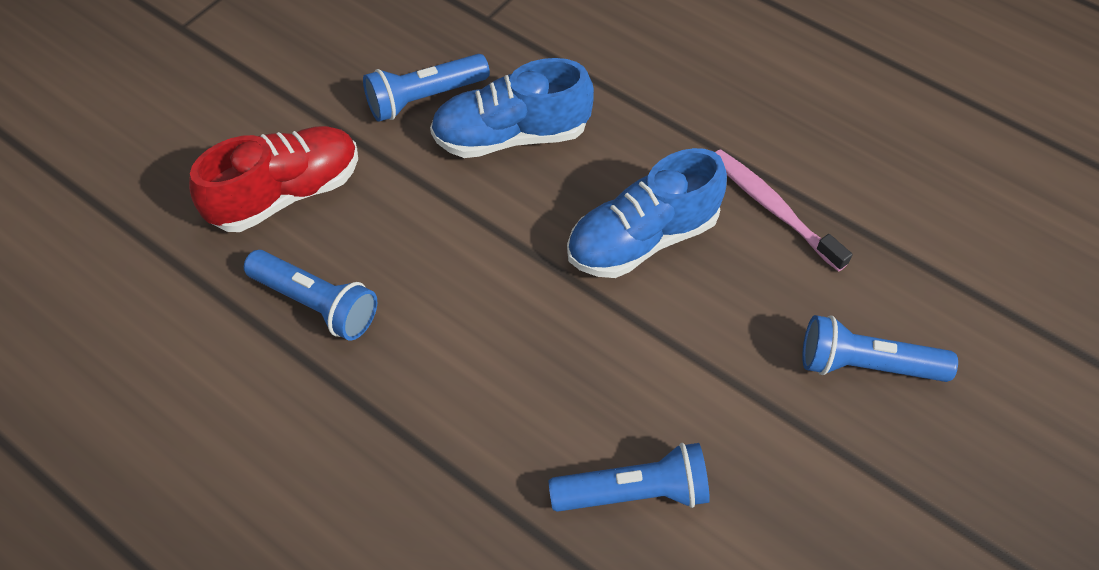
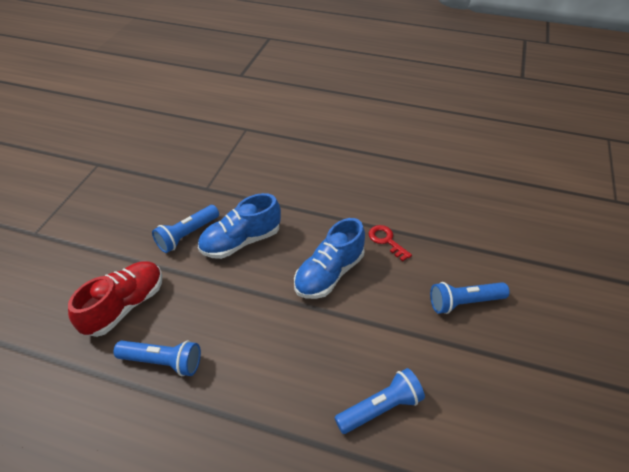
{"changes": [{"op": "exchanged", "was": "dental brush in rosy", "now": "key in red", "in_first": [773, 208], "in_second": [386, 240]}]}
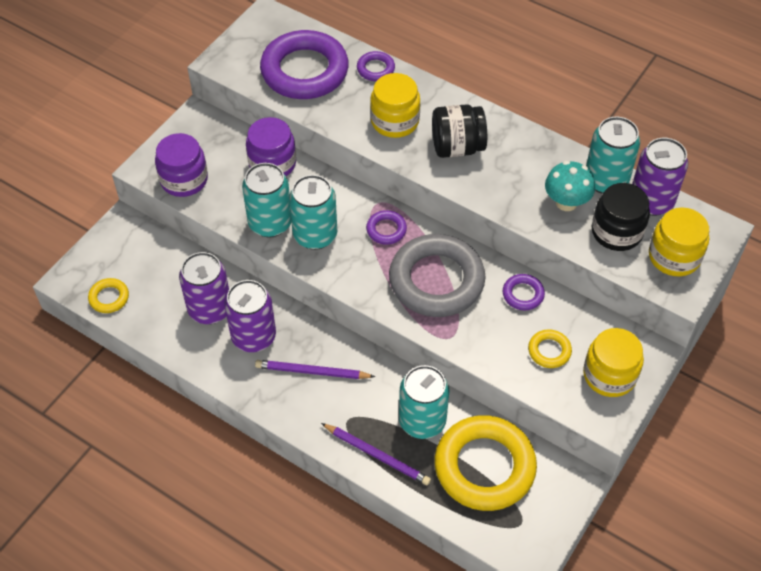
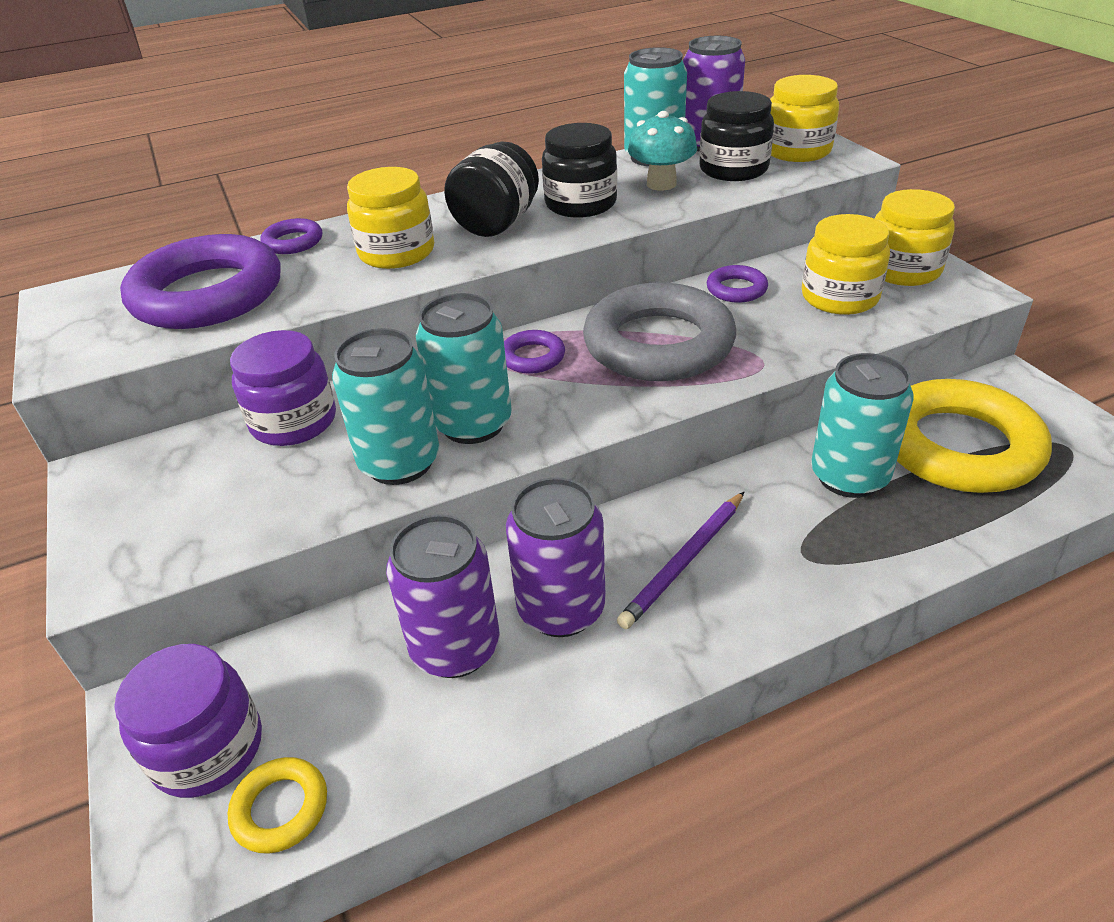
{"changes": [{"op": "relocated", "was": "jam jar in royal purple", "in_first": [184, 179], "in_second": [207, 748]}, {"op": "exchanged", "was": "torus in bright yellow", "now": "jam jar in bright yellow", "in_first": [549, 351], "in_second": [839, 297]}, {"op": "missing", "was": "lead pencil in royal purple", "in_first": [377, 455]}, {"op": "appeared", "now": "jam jar in ebony", "in_second": [580, 204]}]}
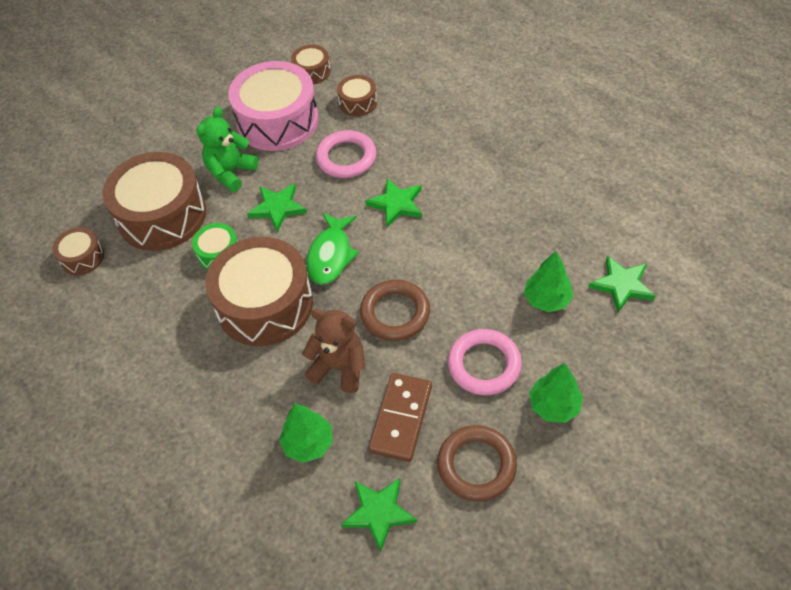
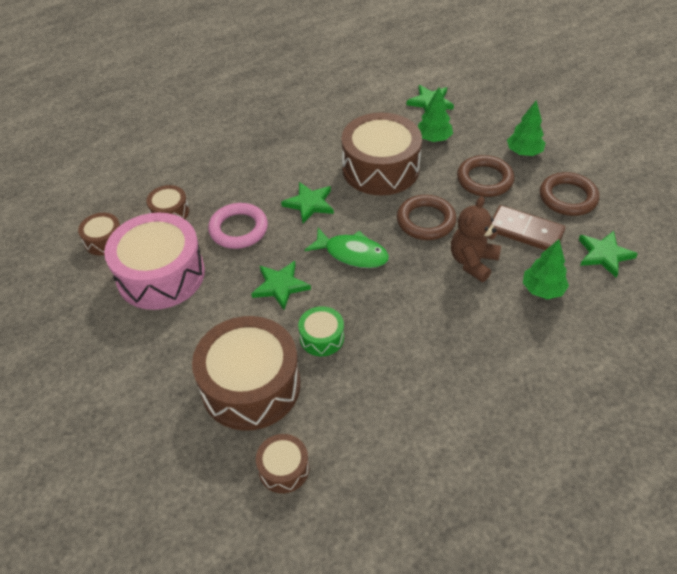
{"changes": [{"op": "missing", "was": "teddy in green", "in_first": [231, 172]}, {"op": "relocated", "was": "snare drum in russet", "in_first": [265, 304], "in_second": [380, 168]}, {"op": "colour", "was": "torus in rosy", "now": "torus in russet", "in_first": [484, 365], "in_second": [484, 180]}]}
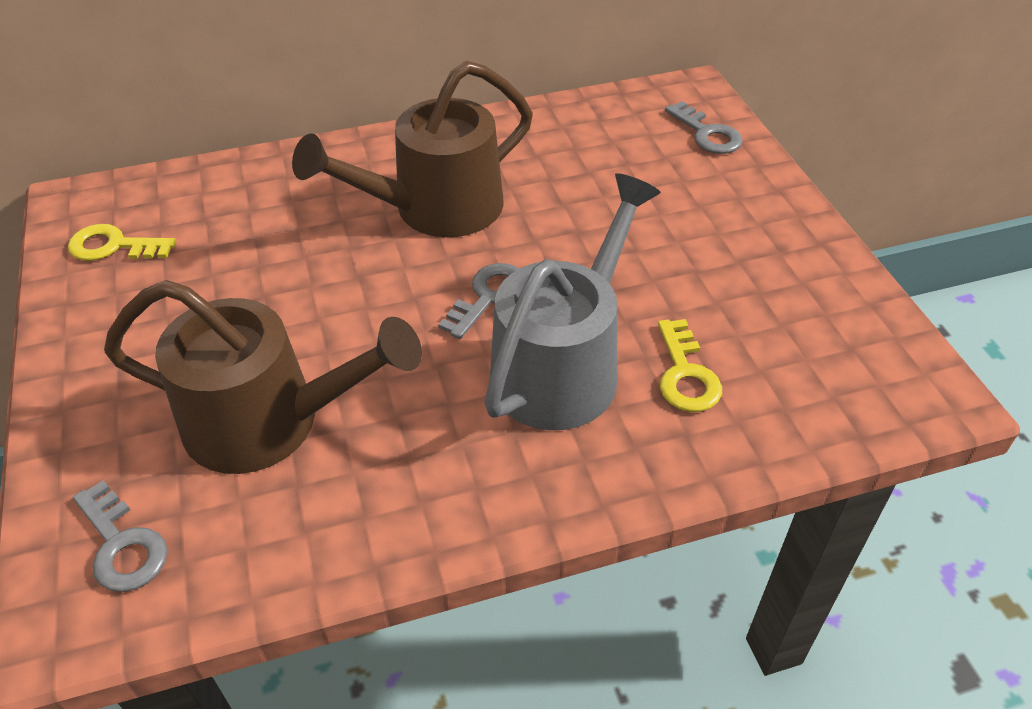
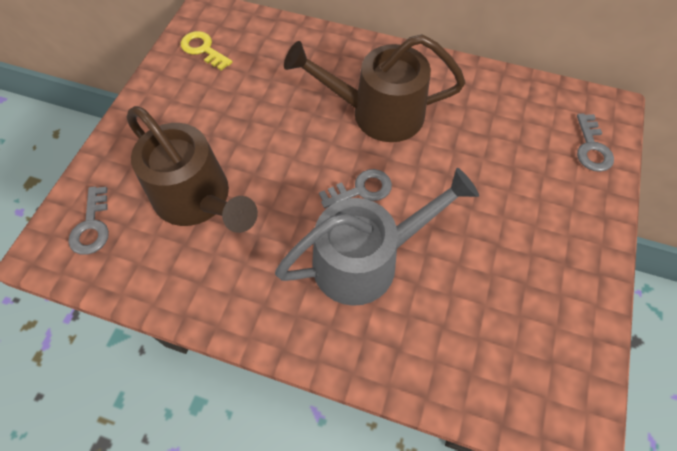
{"changes": [{"op": "missing", "was": "key in bright yellow", "in_first": [685, 374]}]}
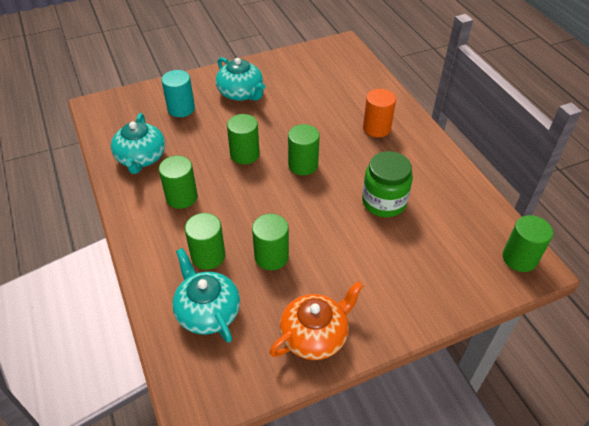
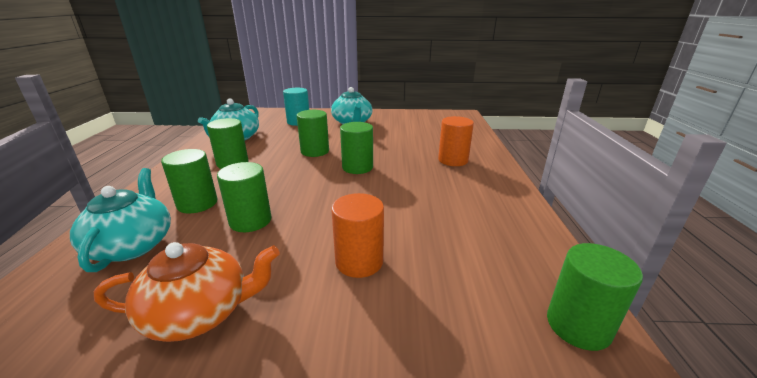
{"changes": [{"op": "missing", "was": "jam jar in green", "in_first": [384, 202]}, {"op": "appeared", "now": "solid cylinder in bright orange", "in_second": [359, 261]}]}
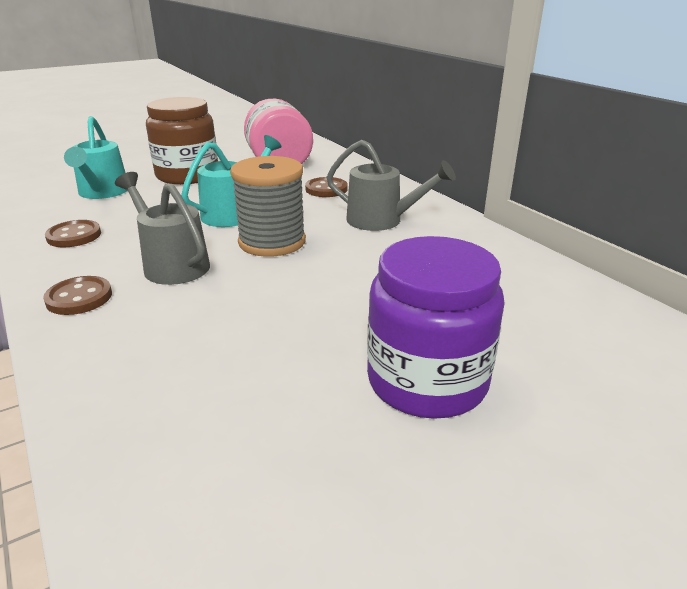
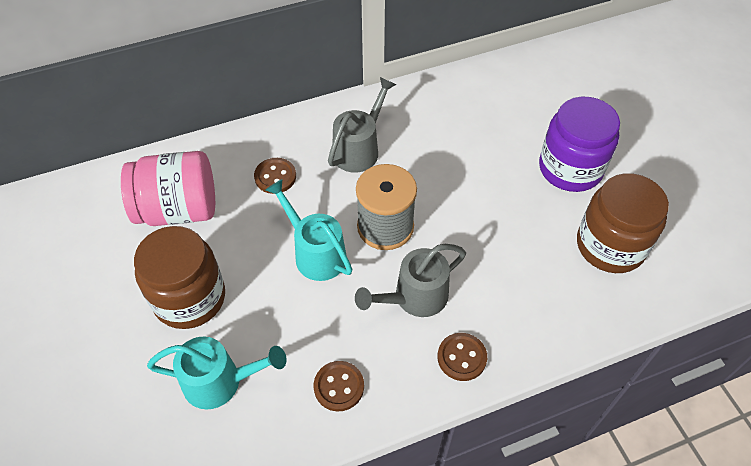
{"changes": [{"op": "appeared", "now": "jam jar in russet", "in_second": [610, 245]}]}
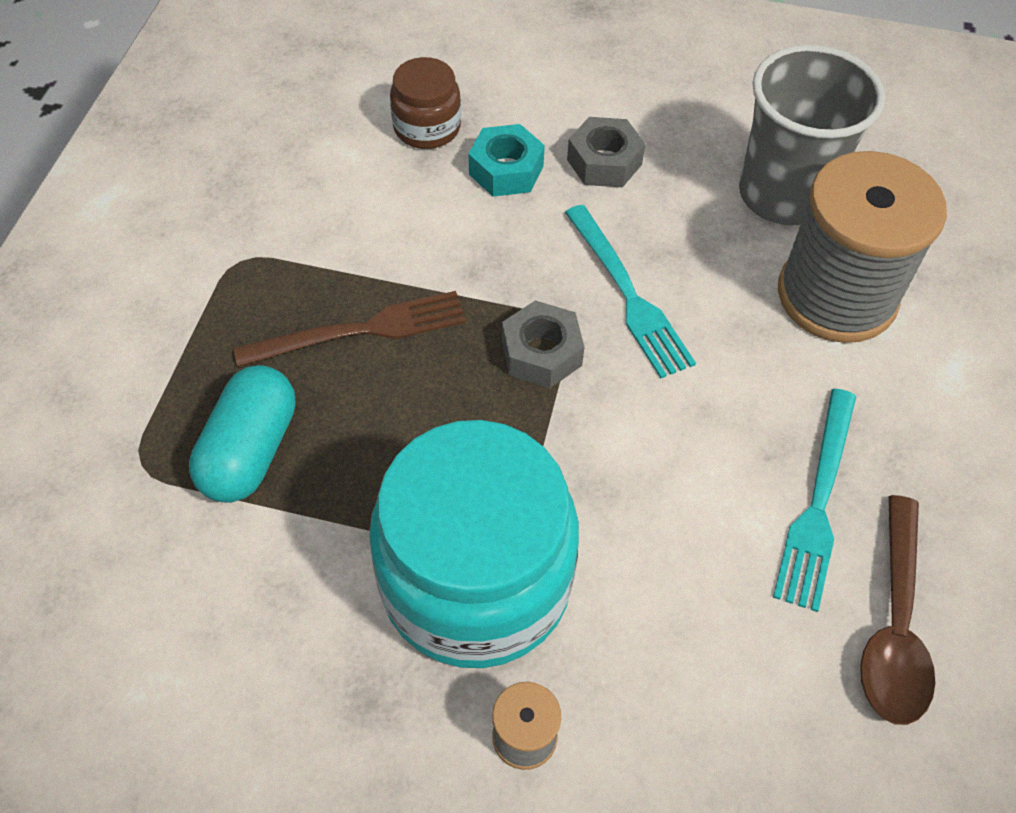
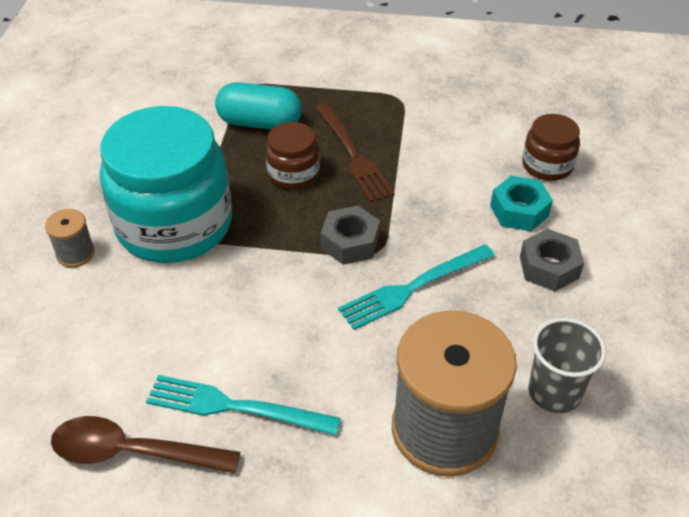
{"changes": [{"op": "size", "was": "beaker in grey", "in_first": [783, 194], "in_second": [554, 392], "ratio": 0.62}, {"op": "appeared", "now": "jam jar in russet", "in_second": [293, 174]}]}
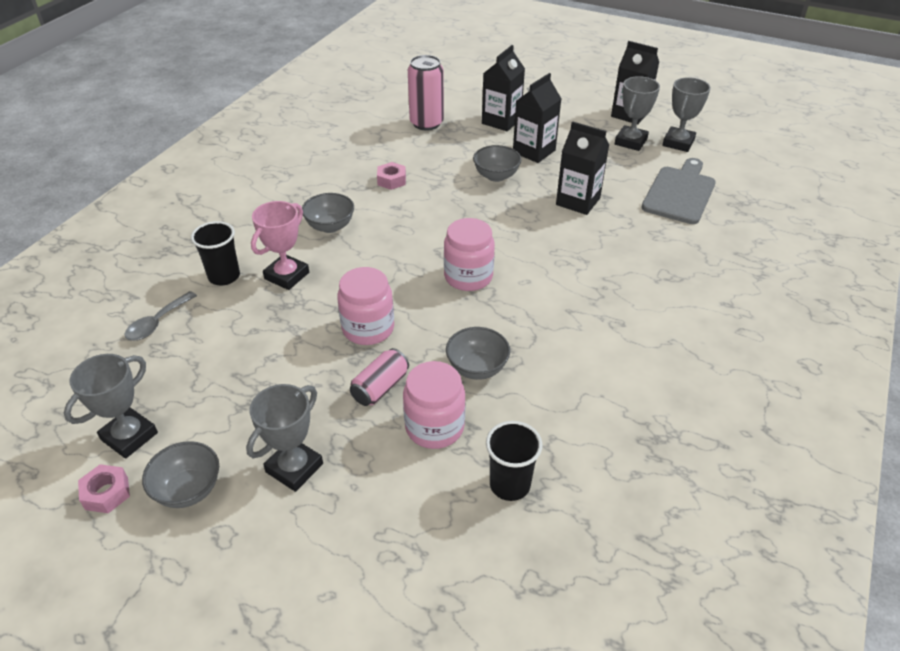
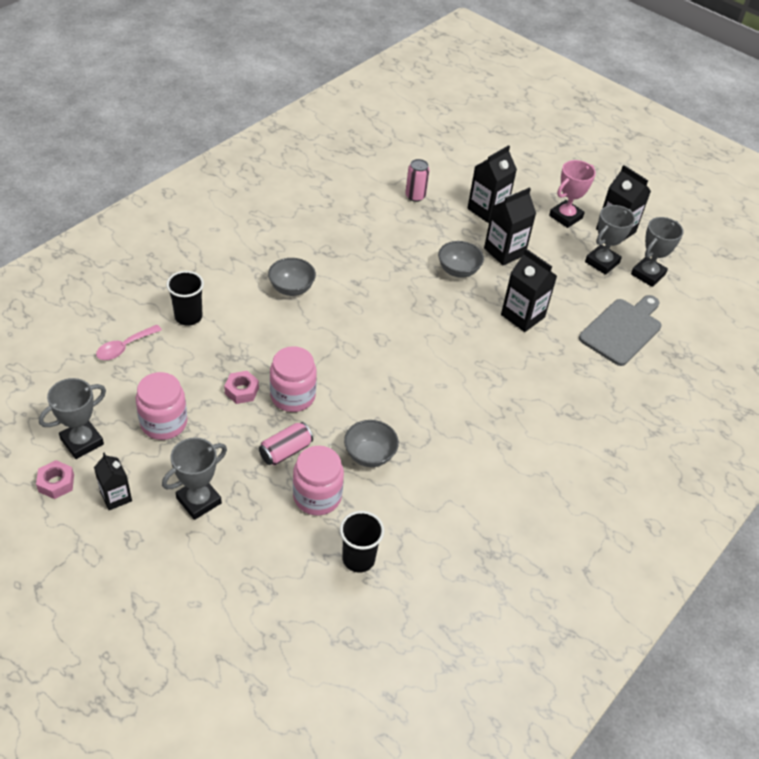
{"changes": [{"op": "size", "was": "can in rosy", "in_first": [426, 123], "in_second": [415, 196], "ratio": 0.63}, {"op": "relocated", "was": "hexagon nut in rosy", "in_first": [391, 180], "in_second": [242, 391]}, {"op": "relocated", "was": "trophy in rosy", "in_first": [287, 276], "in_second": [565, 217]}, {"op": "relocated", "was": "jam jar in rosy", "in_first": [468, 277], "in_second": [164, 423]}, {"op": "colour", "was": "spoon in grey", "now": "spoon in rosy", "in_first": [157, 323], "in_second": [124, 347]}, {"op": "exchanged", "was": "bowl in grey", "now": "juice carton in ebony", "in_first": [188, 490], "in_second": [116, 497]}]}
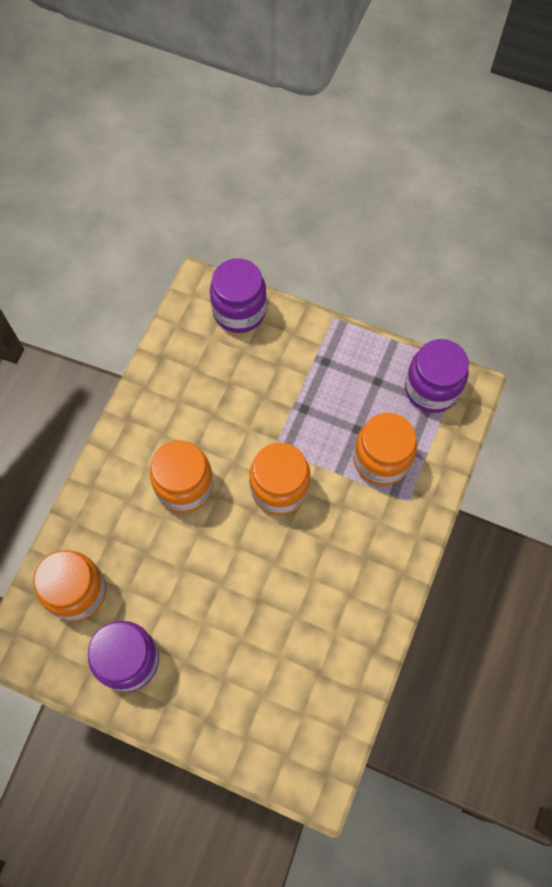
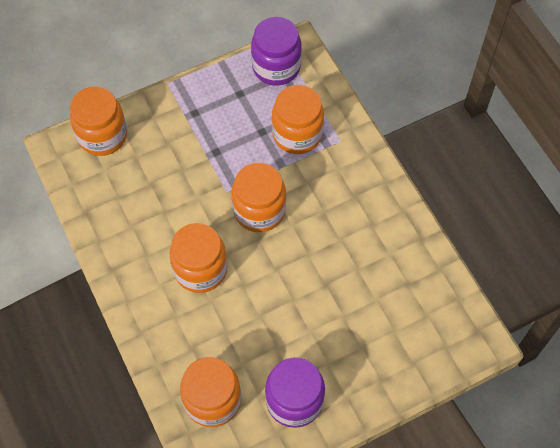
{"changes": [{"op": "colour", "was": "jam jar in royal purple", "now": "jam jar in bright orange", "in_first": [239, 311], "in_second": [102, 136]}]}
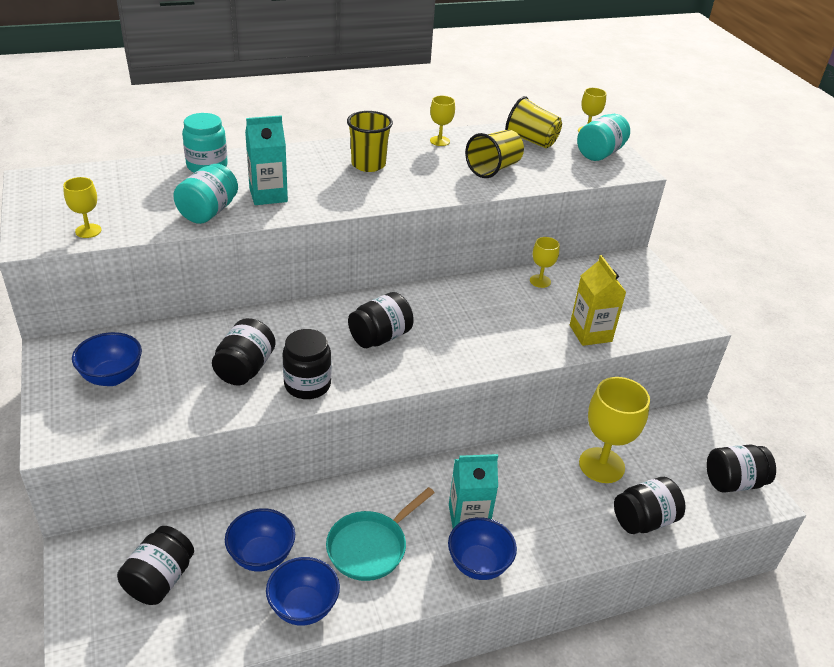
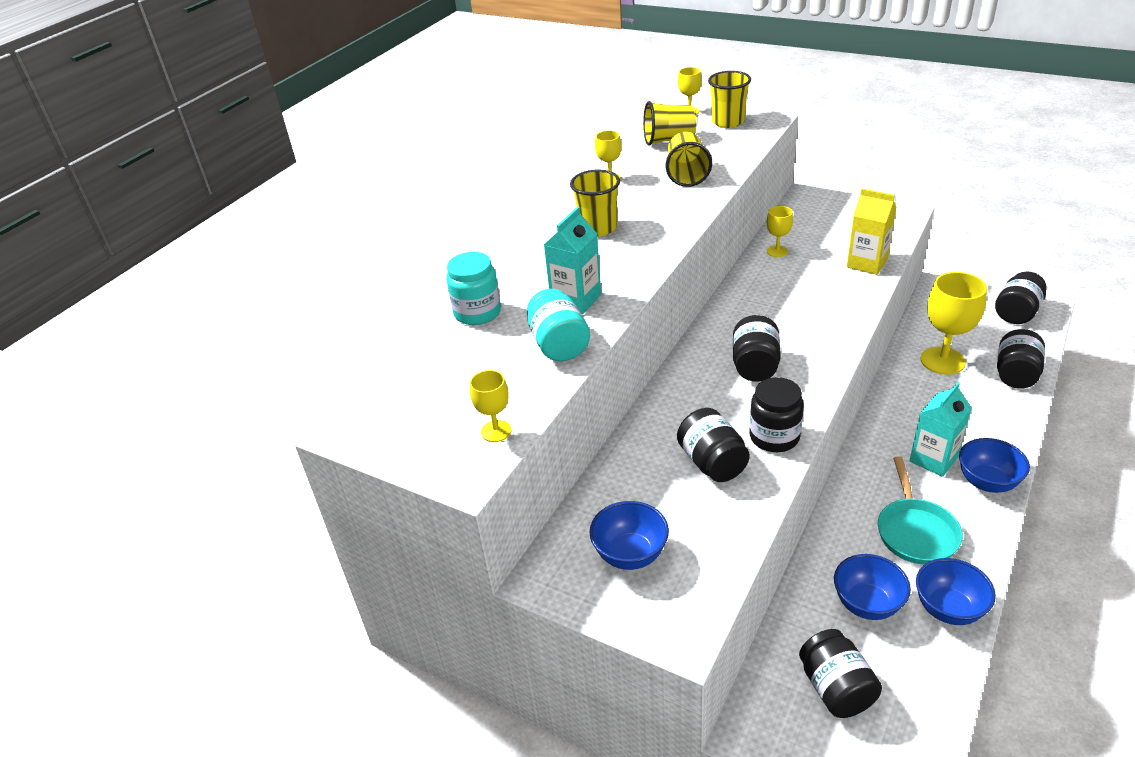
{"changes": [{"op": "exchanged", "was": "jam jar in teal", "now": "beaker in bright yellow", "in_first": [600, 153], "in_second": [728, 122]}]}
